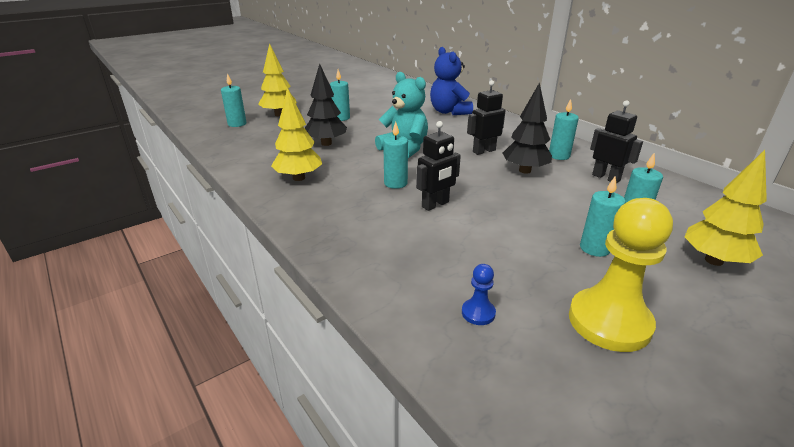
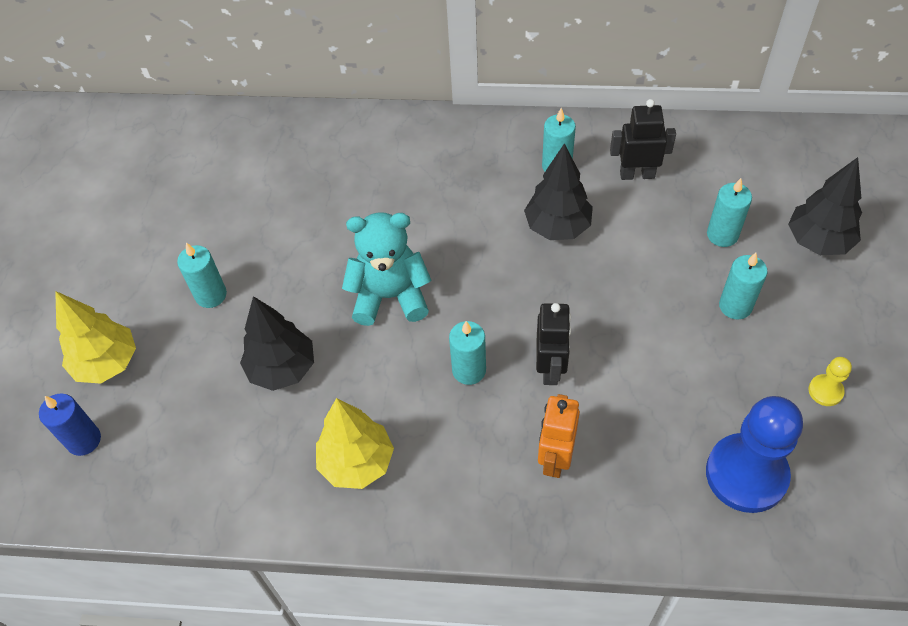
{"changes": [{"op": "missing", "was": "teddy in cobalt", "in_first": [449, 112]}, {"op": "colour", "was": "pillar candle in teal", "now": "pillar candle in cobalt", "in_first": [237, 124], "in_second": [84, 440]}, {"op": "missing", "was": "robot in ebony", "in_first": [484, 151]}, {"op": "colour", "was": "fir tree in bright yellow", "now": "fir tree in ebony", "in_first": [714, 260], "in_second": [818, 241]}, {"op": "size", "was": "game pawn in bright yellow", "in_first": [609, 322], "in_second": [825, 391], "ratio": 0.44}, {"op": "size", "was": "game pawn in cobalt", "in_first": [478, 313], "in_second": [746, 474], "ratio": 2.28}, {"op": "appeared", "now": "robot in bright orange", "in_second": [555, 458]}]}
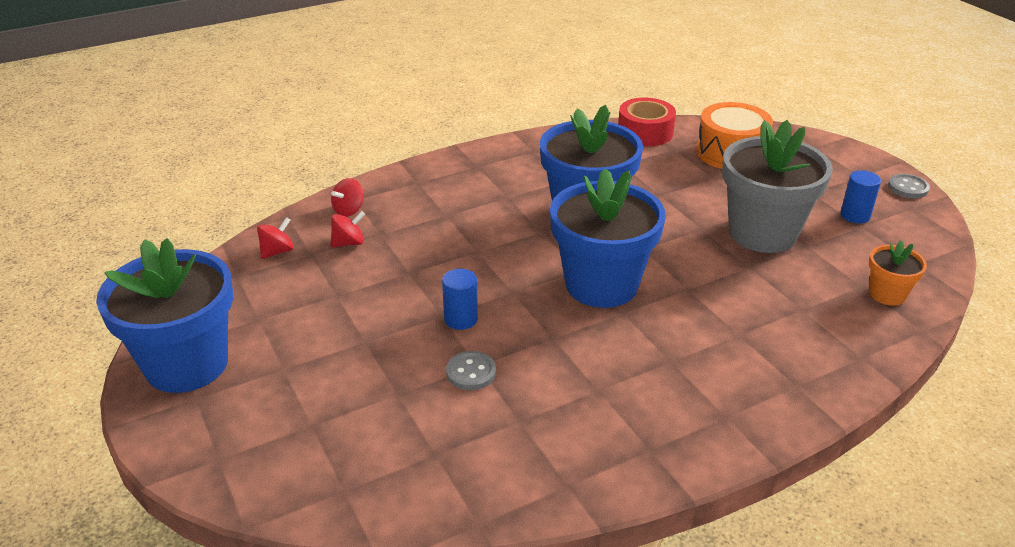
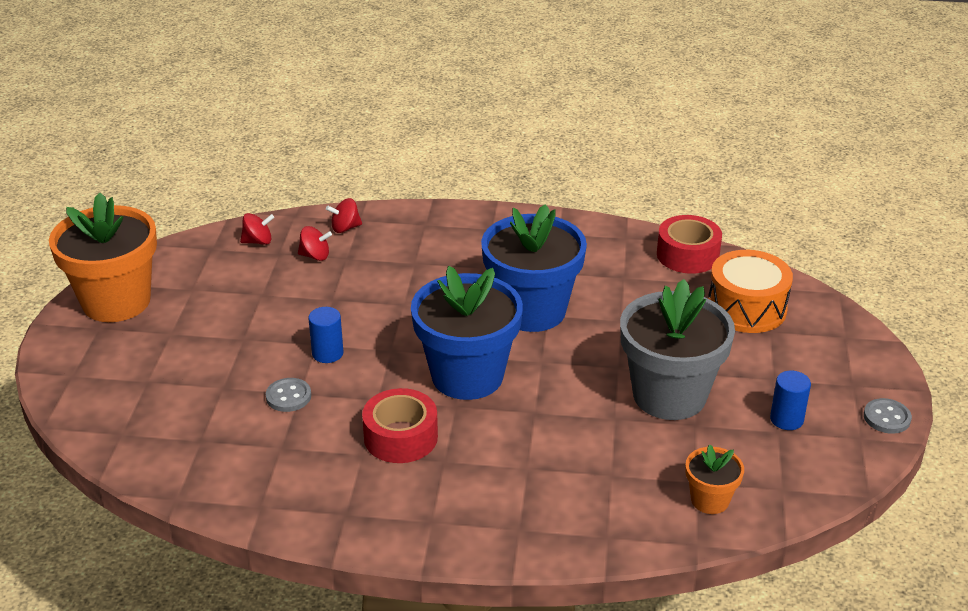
{"changes": [{"op": "colour", "was": "potted plant in cobalt", "now": "potted plant in bright orange", "in_first": [187, 364], "in_second": [116, 301]}, {"op": "appeared", "now": "sticky tape in red", "in_second": [400, 437]}]}
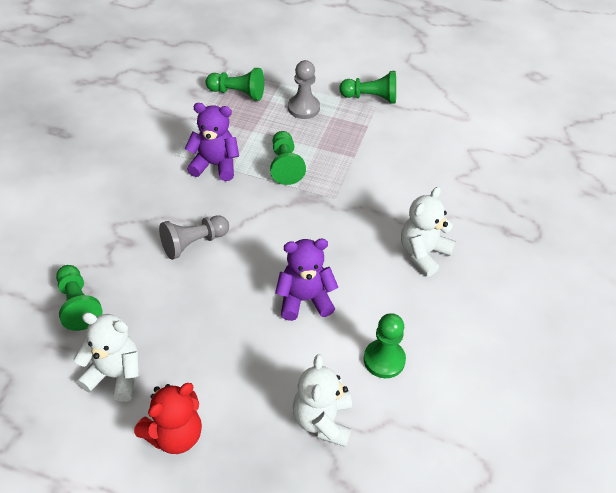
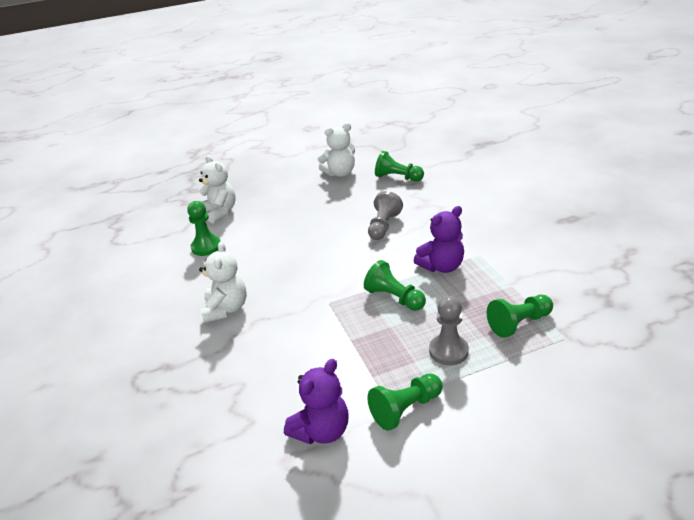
{"changes": [{"op": "relocated", "was": "teddy in royal purple", "in_first": [304, 300], "in_second": [321, 431]}, {"op": "missing", "was": "teddy in red", "in_first": [174, 435]}]}
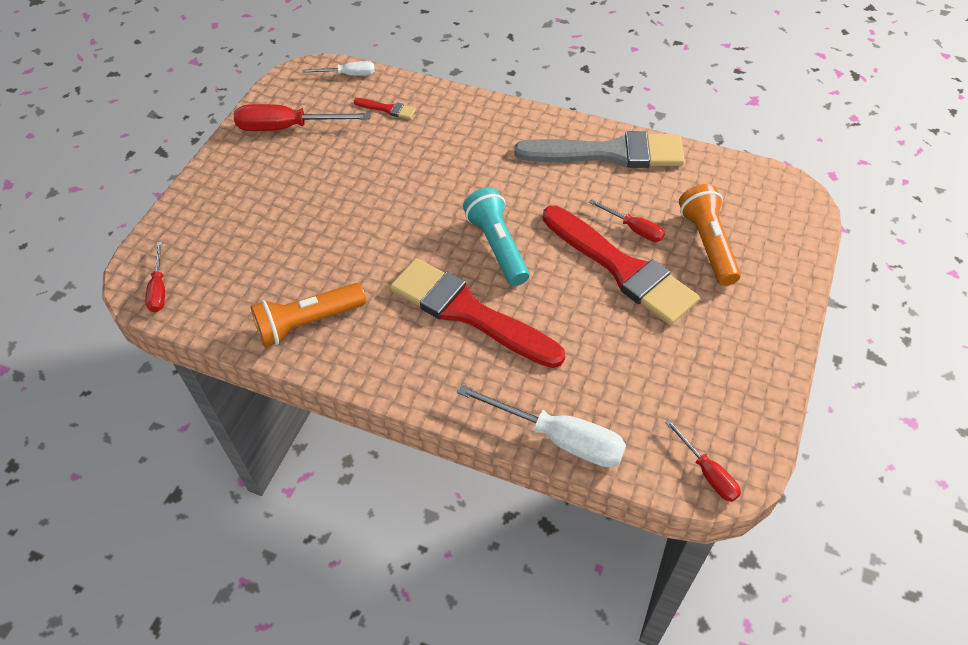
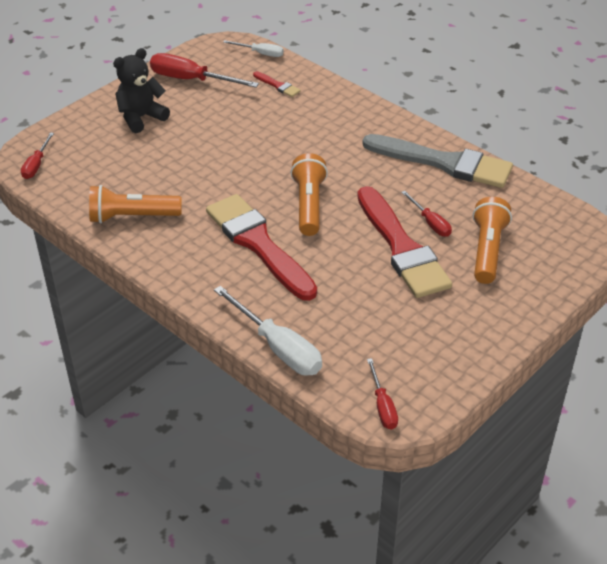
{"changes": [{"op": "colour", "was": "flashlight in teal", "now": "flashlight in bright orange", "in_first": [497, 246], "in_second": [309, 205]}, {"op": "appeared", "now": "teddy in ebony", "in_second": [141, 117]}]}
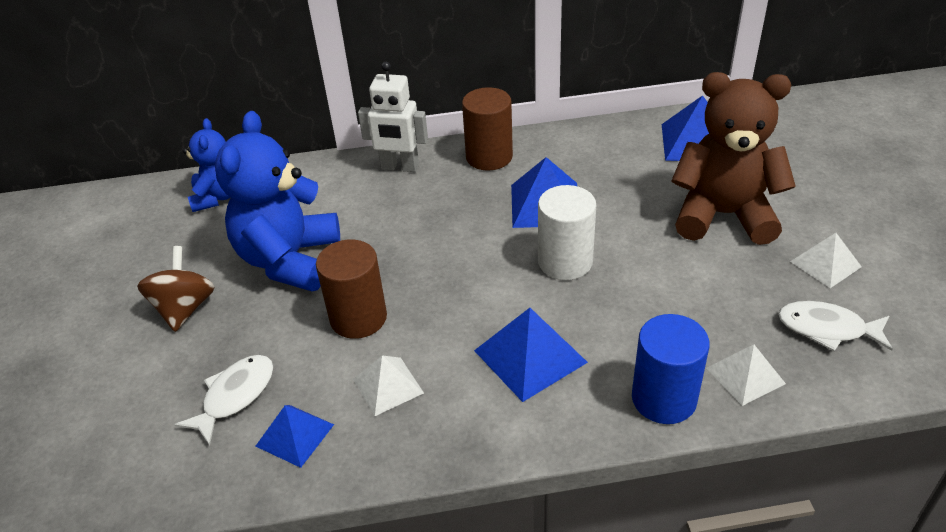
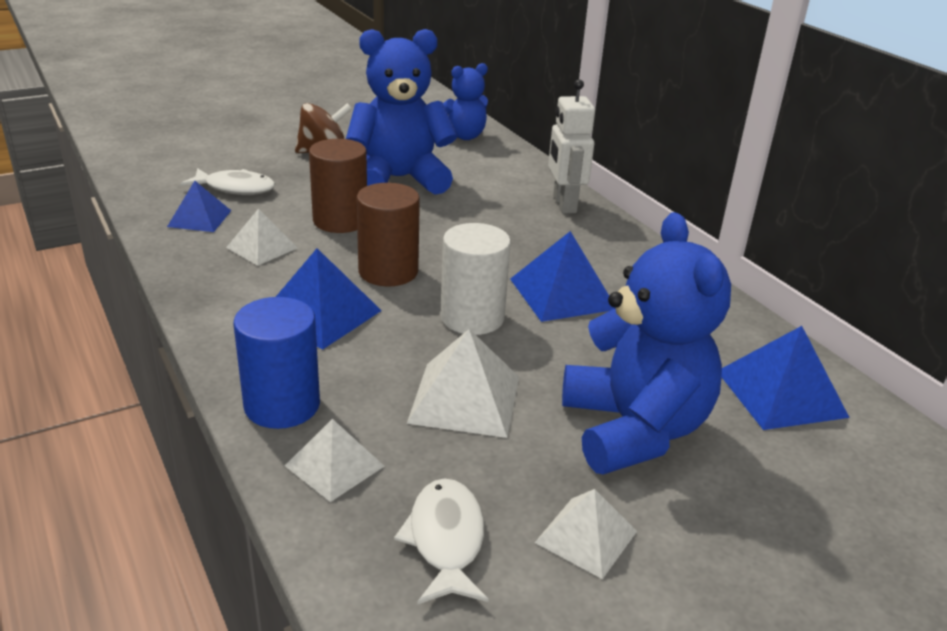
{"changes": [{"op": "colour", "was": "teddy in russet", "now": "teddy in cobalt", "in_first": [723, 215], "in_second": [634, 429]}, {"op": "relocated", "was": "solid cylinder in russet", "in_first": [489, 157], "in_second": [388, 271]}, {"op": "appeared", "now": "pyramid in white", "in_second": [465, 399]}]}
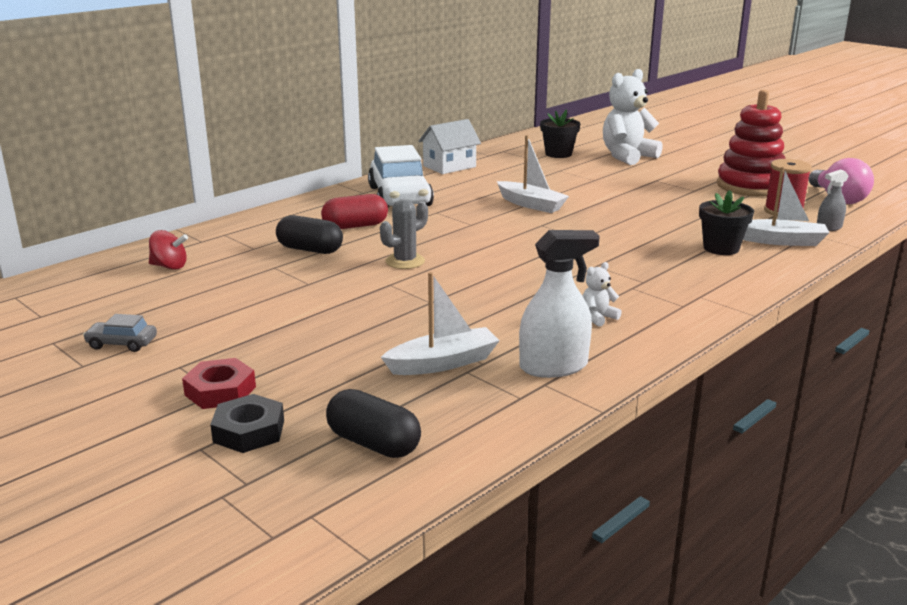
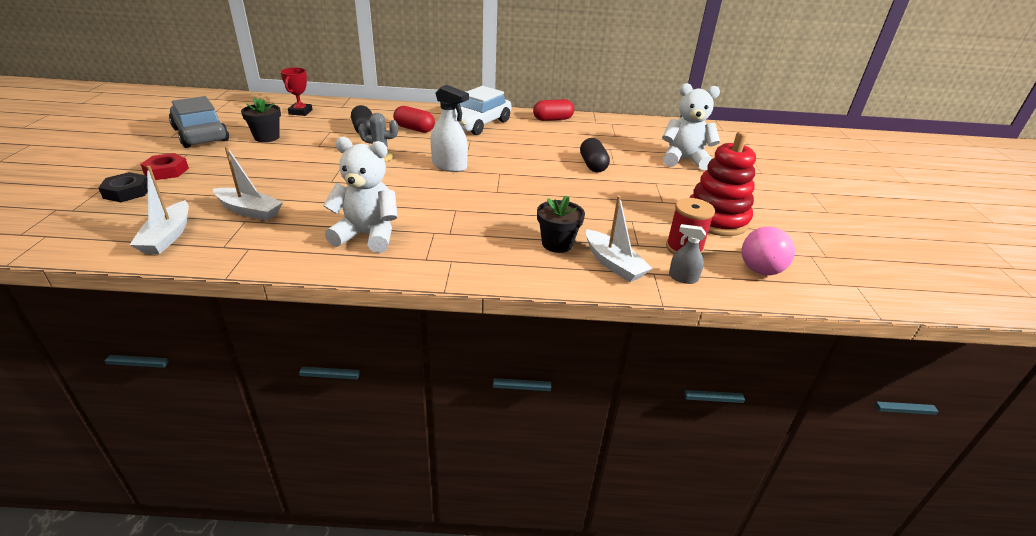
{"changes": [{"op": "relocated", "was": "potted plant in ebony", "in_first": [558, 154], "in_second": [267, 137]}, {"op": "exchanged", "was": "toy house in white", "now": "pill shape in red", "in_first": [449, 166], "in_second": [553, 119]}, {"op": "relocated", "was": "toy boat in white", "in_first": [531, 204], "in_second": [167, 236]}, {"op": "exchanged", "was": "toy top in red", "now": "trophy in red", "in_first": [169, 266], "in_second": [300, 112]}, {"op": "relocated", "was": "spray bottle in white", "in_first": [553, 366], "in_second": [449, 166]}, {"op": "size", "was": "teddy in white", "in_first": [598, 317], "in_second": [367, 235], "ratio": 2.31}, {"op": "size", "was": "automobile in grey", "in_first": [122, 343], "in_second": [201, 135], "ratio": 2.28}, {"op": "relocated", "was": "pill shape in ebony", "in_first": [373, 443], "in_second": [593, 165]}]}
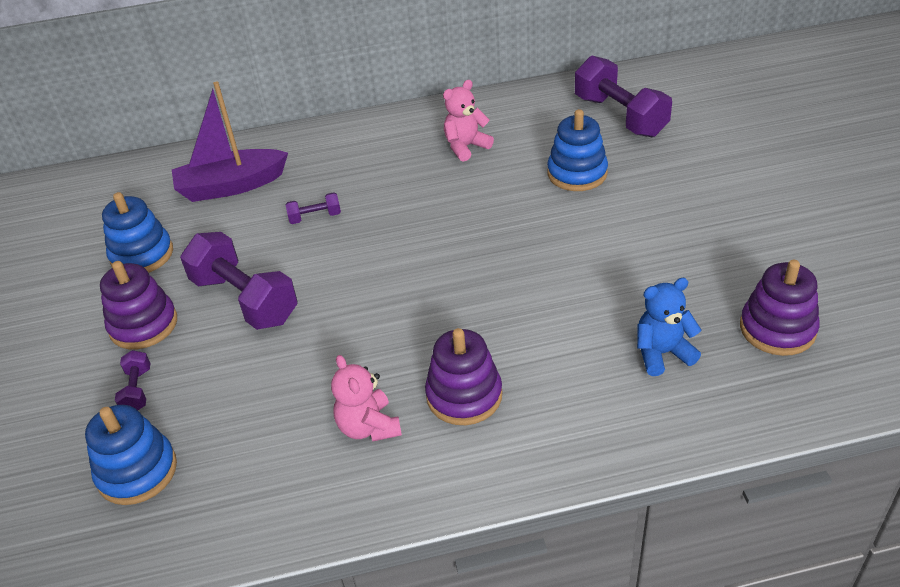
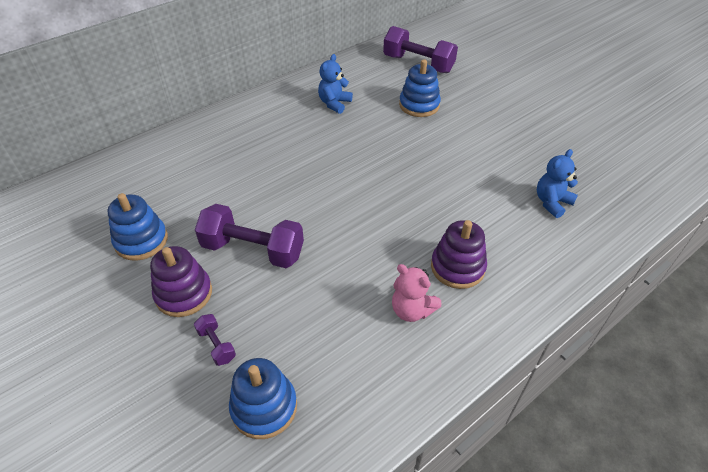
{"changes": [{"op": "colour", "was": "teddy in rosy", "now": "teddy in cobalt", "in_first": [466, 147], "in_second": [334, 103]}, {"op": "missing", "was": "toy boat in royal purple", "in_first": [231, 186]}, {"op": "missing", "was": "dumbbell in royal purple", "in_first": [315, 217]}, {"op": "missing", "was": "ring stacker in royal purple", "in_first": [777, 329]}]}
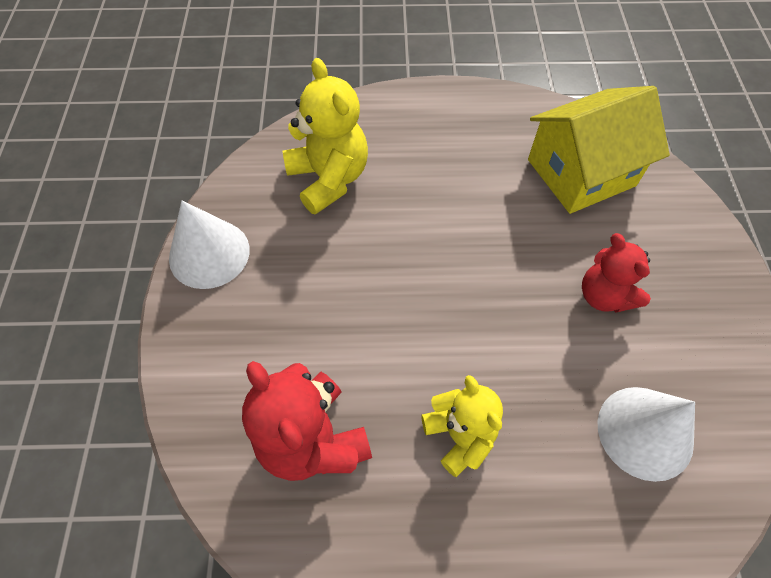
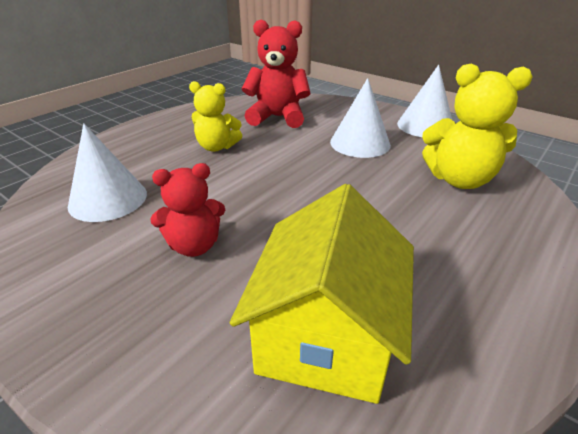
{"changes": [{"op": "spun", "was": "teddy in red", "in_first": [604, 296], "in_second": [194, 245], "clockwise": 150}, {"op": "appeared", "now": "cone shape in white", "in_second": [360, 143]}]}
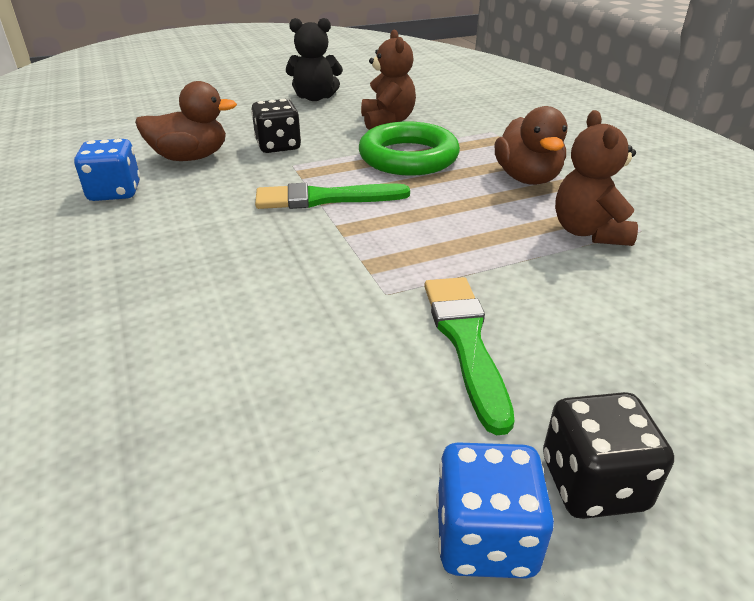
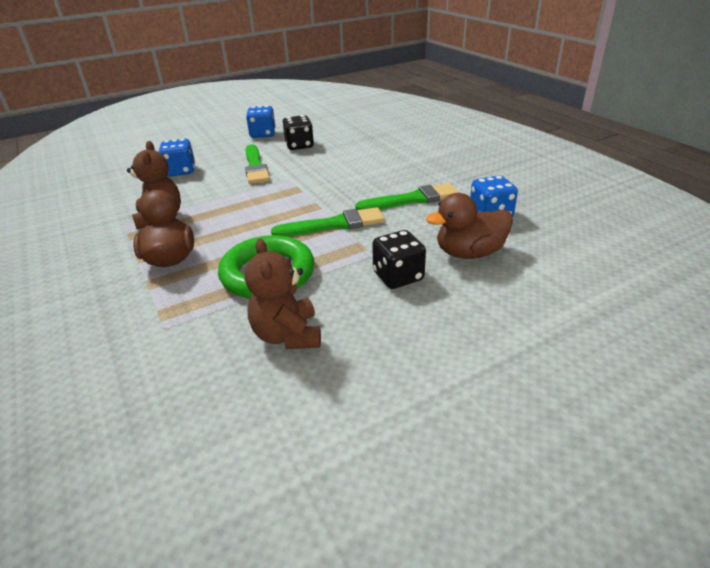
{"changes": [{"op": "missing", "was": "teddy in ebony", "in_first": [315, 98]}, {"op": "relocated", "was": "game die in ebony", "in_first": [593, 483], "in_second": [299, 145]}, {"op": "appeared", "now": "game die in cobalt", "in_second": [181, 171]}, {"op": "appeared", "now": "brush in green", "in_second": [412, 199]}]}
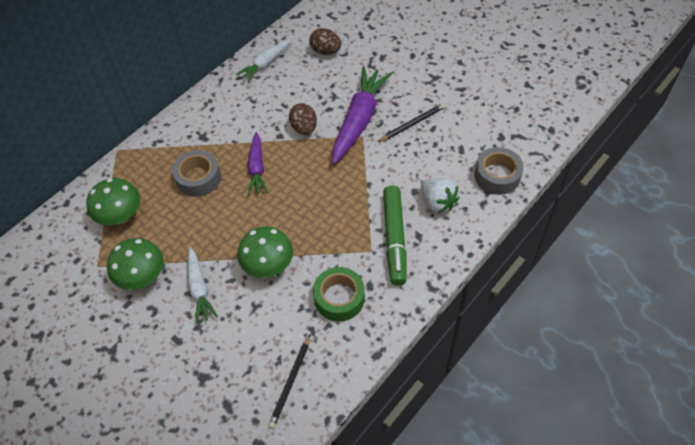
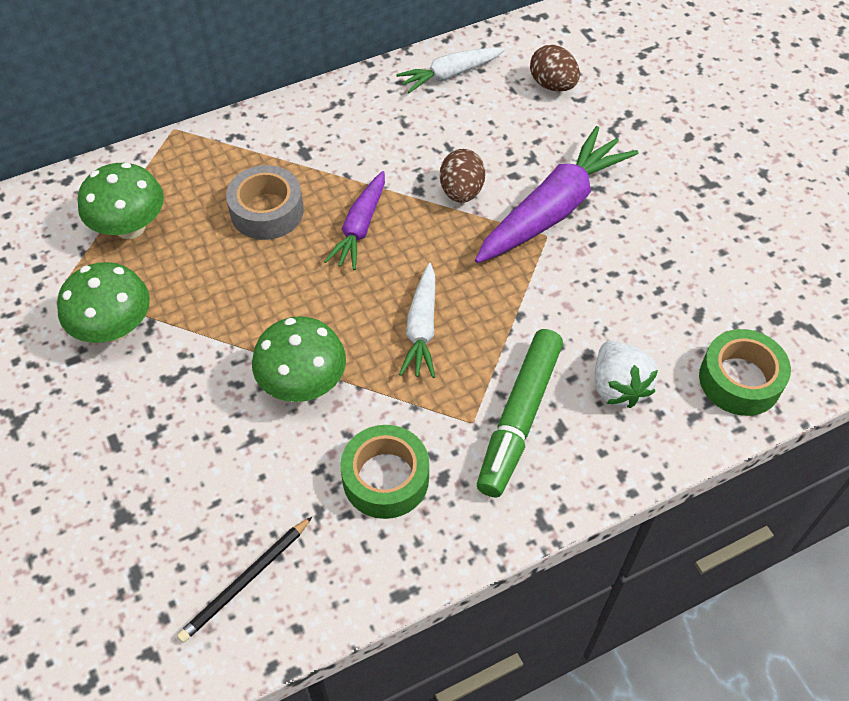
{"changes": [{"op": "missing", "was": "lead pencil in ebony", "in_first": [412, 123]}, {"op": "colour", "was": "sticky tape in grey", "now": "sticky tape in green", "in_first": [497, 176], "in_second": [740, 380]}, {"op": "relocated", "was": "toy carrot in white", "in_first": [199, 288], "in_second": [422, 328]}]}
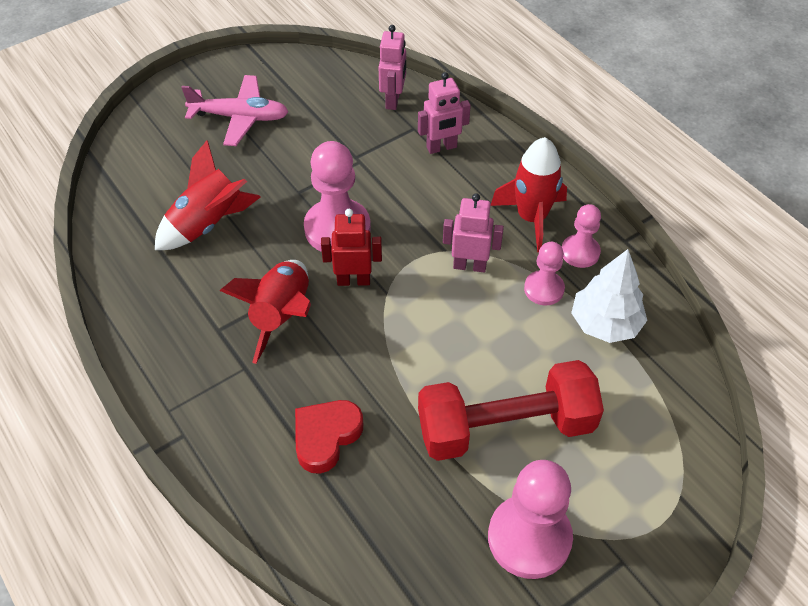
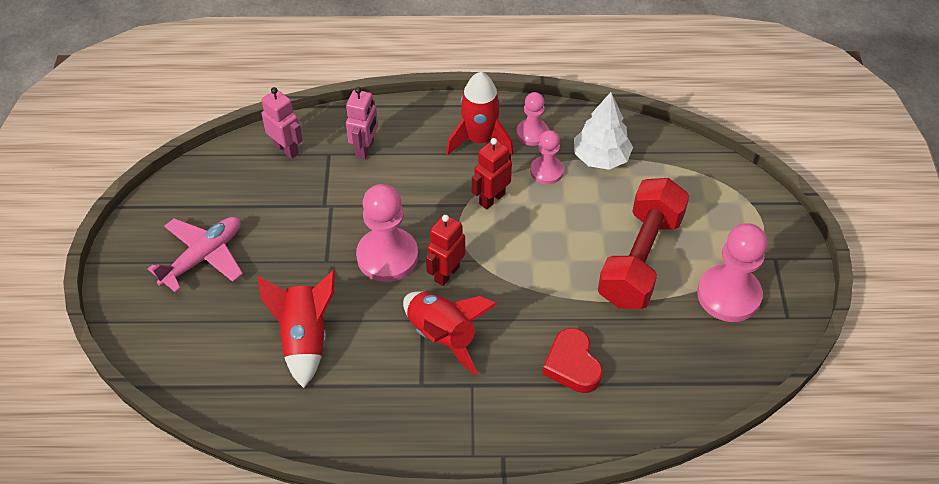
{"changes": [{"op": "colour", "was": "robot in rosy", "now": "robot in red", "in_first": [469, 265], "in_second": [491, 199]}]}
